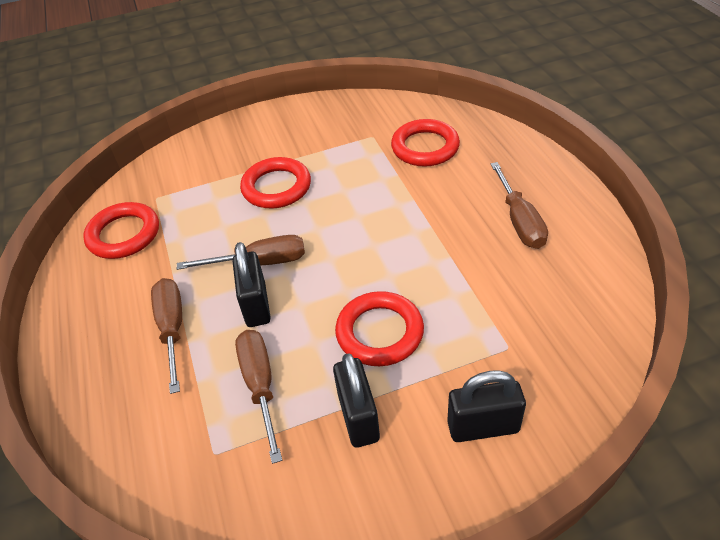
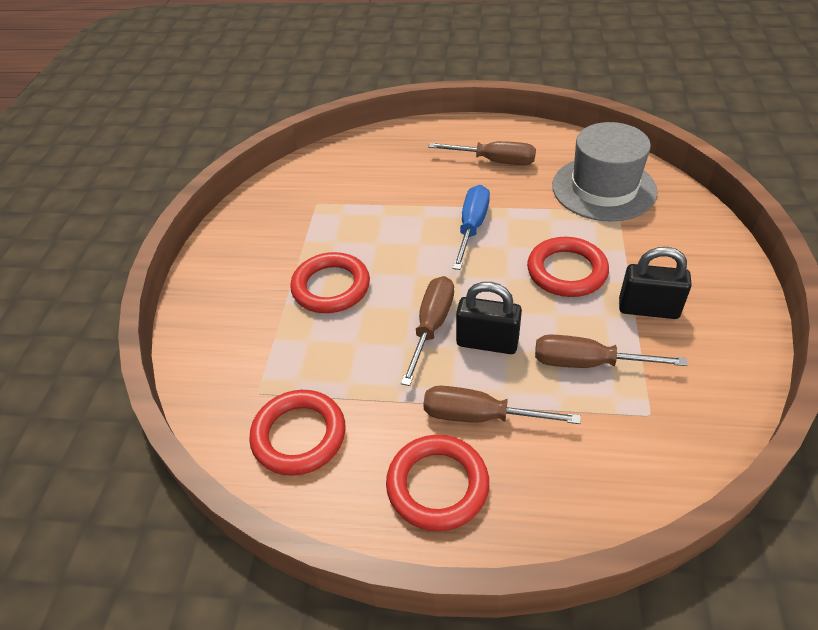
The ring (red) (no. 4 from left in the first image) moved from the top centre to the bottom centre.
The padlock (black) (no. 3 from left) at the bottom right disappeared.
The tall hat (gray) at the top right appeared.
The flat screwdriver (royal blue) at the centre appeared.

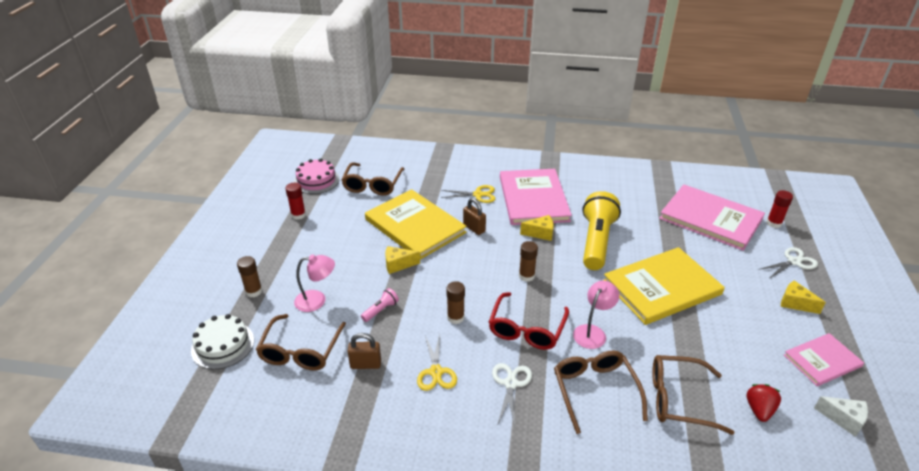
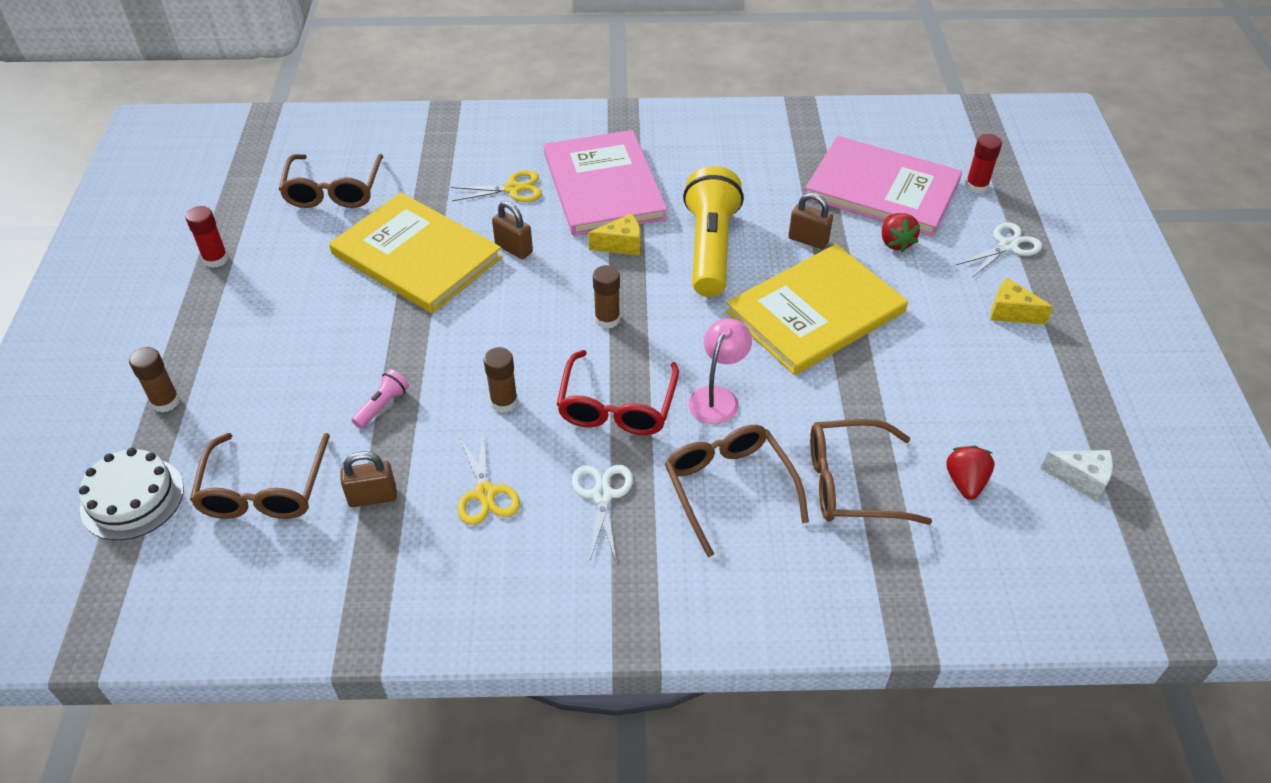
The gateau (rose-pink) at the centre disappeared.
The piece of cheese (bright yellow) (no. 1 from left) at the centre disappeared.
The desk lamp (rose-pink) (no. 1 from left) at the centre disappeared.
The hardcover (rose-pink) (no. 3 from left) at the bottom right disappeared.
The padlock (brown) (no. 3 from left) at the top centre appeared.
The strawberry (red) (no. 1 from left) at the top right appeared.

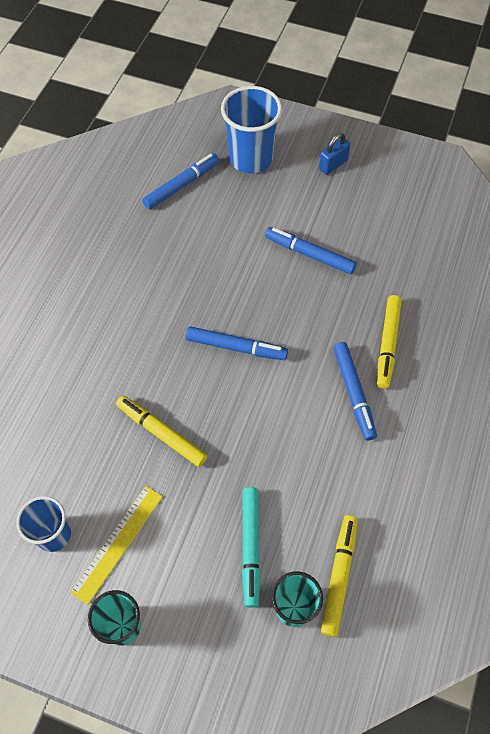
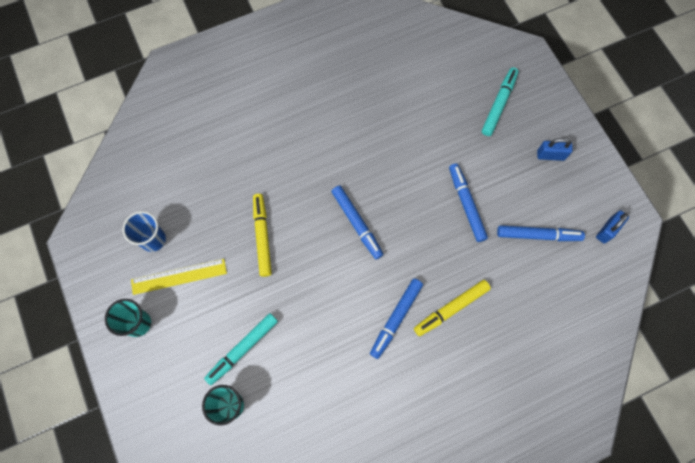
The cup (royal blue) (no. 2 from left) at the top centre was replaced by the marker pen (teal) (no. 2 from left) at the top right.
The marker pen (royal blue) (no. 1 from left in the first image) moved from the top centre to the middle right.
The marker pen (bright yellow) (no. 2 from left) at the bottom right disappeared.
The padlock (royal blue) (no. 2 from left) at the middle right appeared.

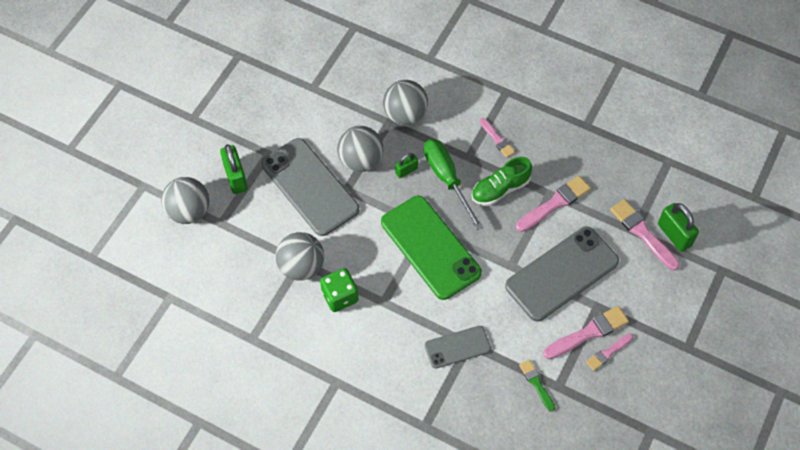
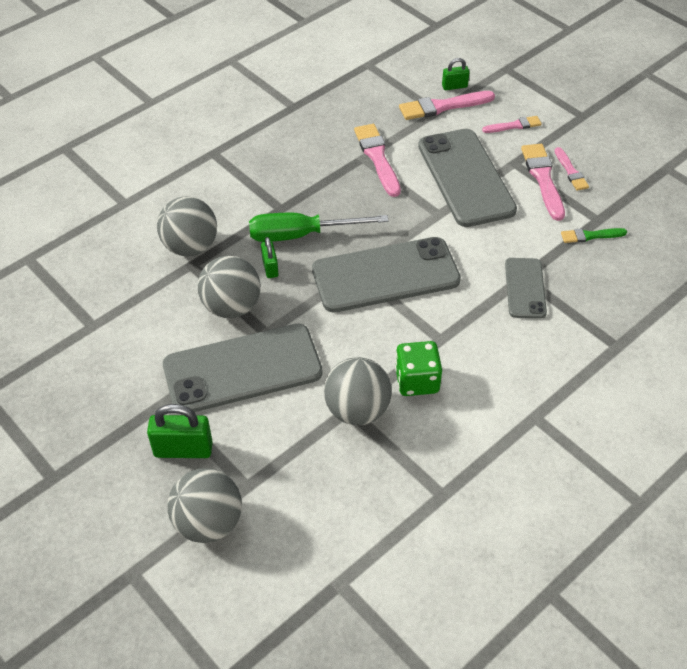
The paint brush (rose-pink) (no. 1 from left in the first image) moved from the top centre to the top right.
The lace-up shoe (leaf-green) at the centre disappeared.
The mobile phone (leaf-green) at the centre became the mobile phone (gray) (no. 2 from left) at the centre.
The padlock (leaf-green) (no. 3 from left) at the middle right changed to 0.59 times the size.

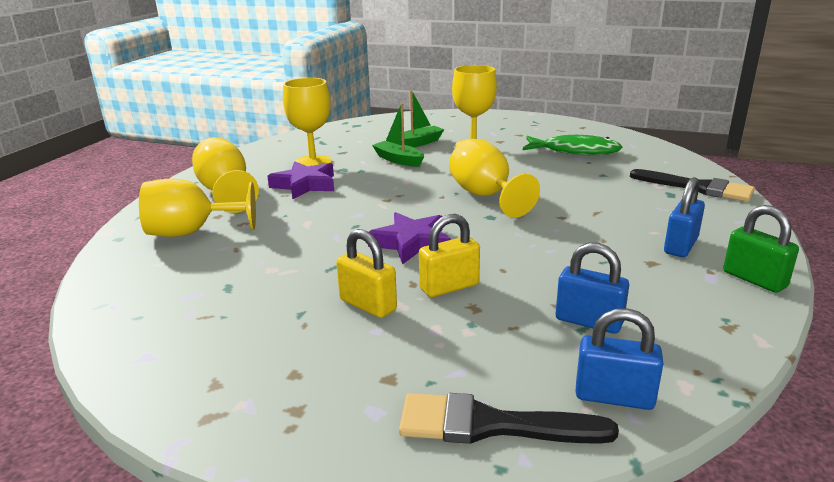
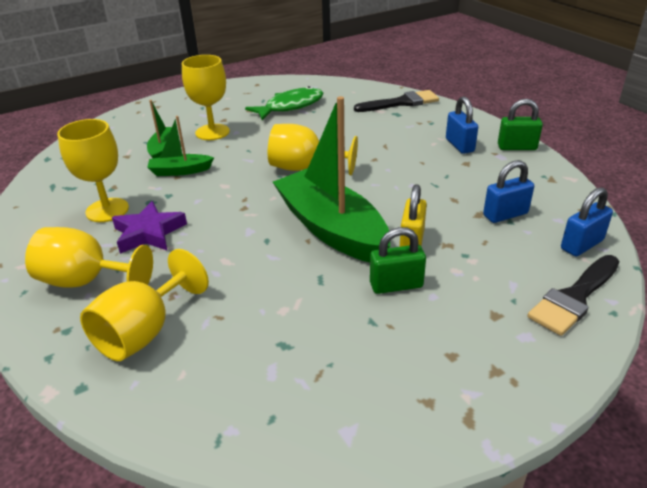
The star (royal purple) (no. 2 from left) at the centre was replaced by the toy boat (leaf-green) (no. 3 from left) at the centre.
The padlock (bright yellow) (no. 1 from left) at the centre became the padlock (leaf-green) (no. 1 from left) at the centre.

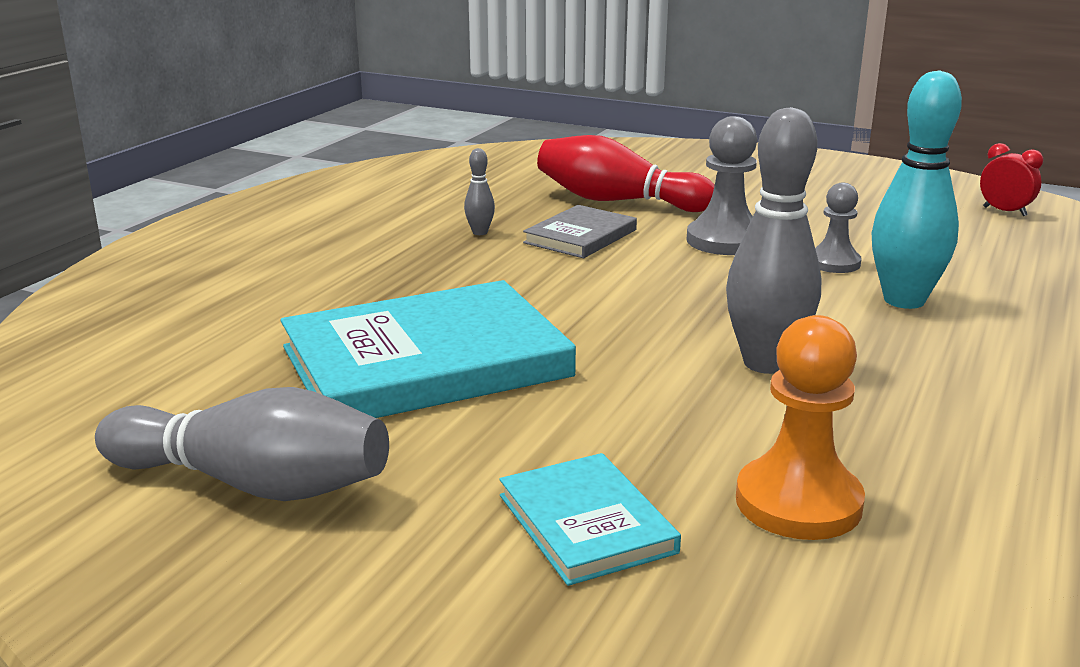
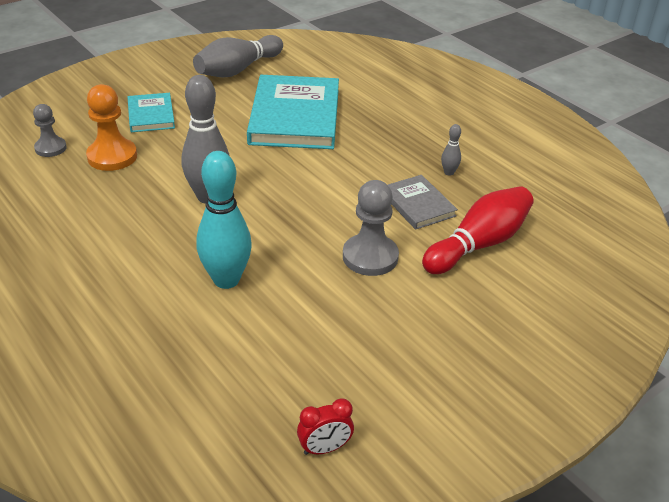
The chess pawn (gray) (no. 2 from left in the first image) moved from the middle right to the top left.
The hardcover (teal) (no. 2 from left in the first image) at the bottom centre turned 75 degrees clockwise.

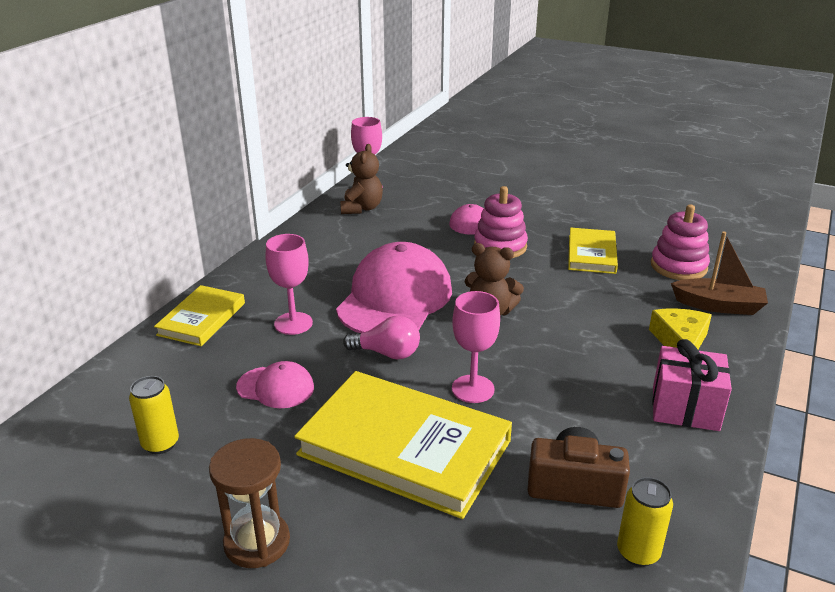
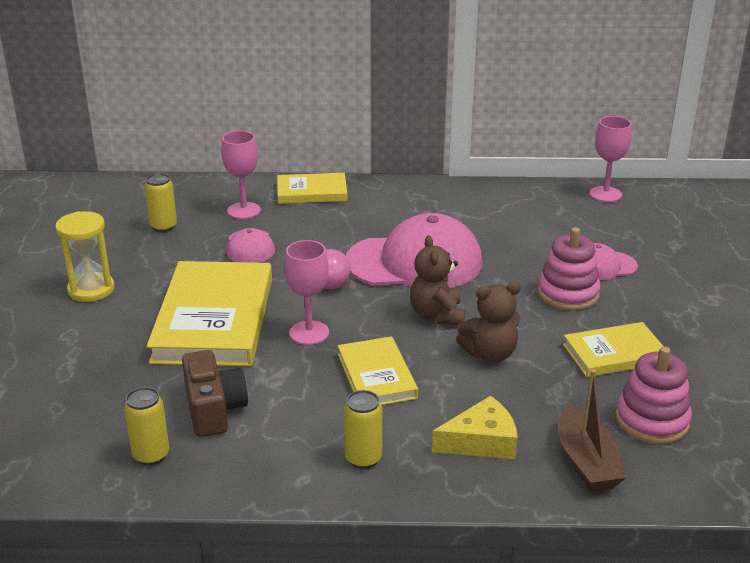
The stuffed bear (brown) (no. 1 from left in the first image) moved from the top centre to the centre.
The goblet (rose-pink) (no. 1 from left) moved from the centre to the top left.
The wrapped gift (rose-pink) at the middle right was replaced by the tin (bright yellow) (no. 3 from left) at the bottom centre.
The hourglass (brown) at the bottom left became the hourglass (bright yellow) at the middle left.
The hardcover (bright yellow) (no. 3 from left) at the centre appeared.

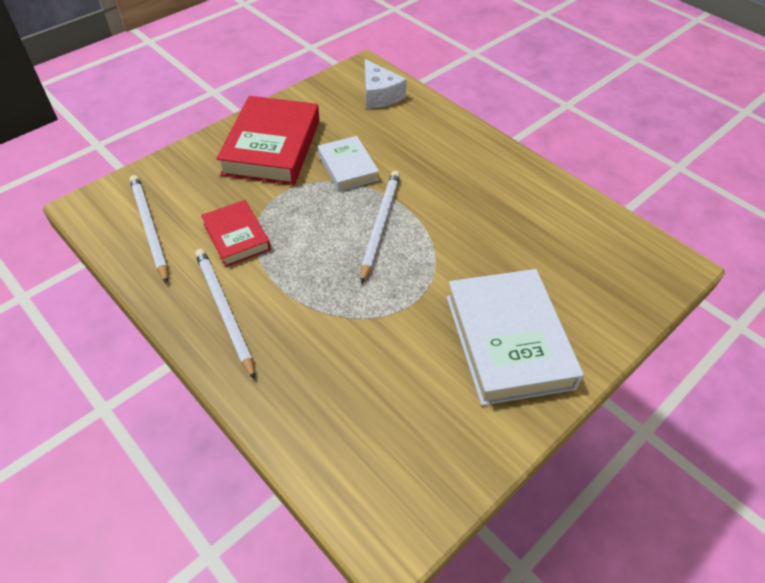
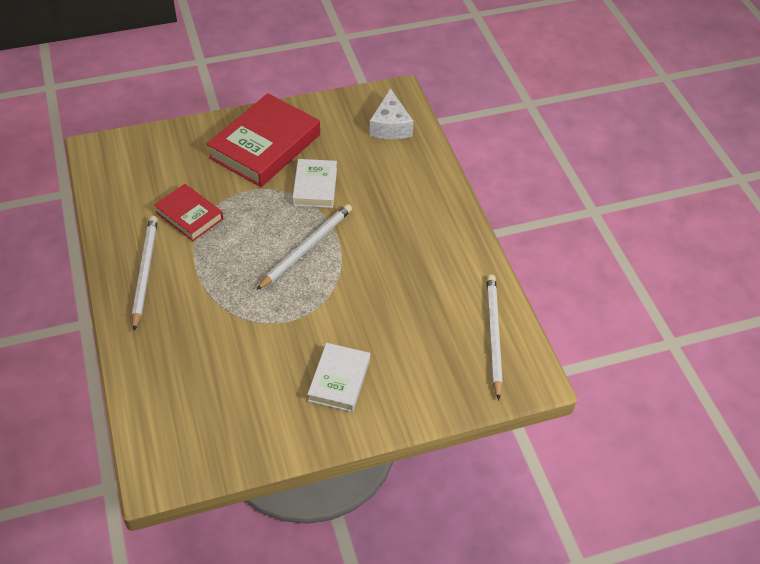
The wooden pencil (pure white) (no. 1 from left in the first image) moved from the middle left to the centre.
The hardcover (red) (no. 1 from left) at the middle left turned 45 degrees counterclockwise.
The hardcover (pure white) (no. 2 from left) at the middle right changed to 0.56 times the size.

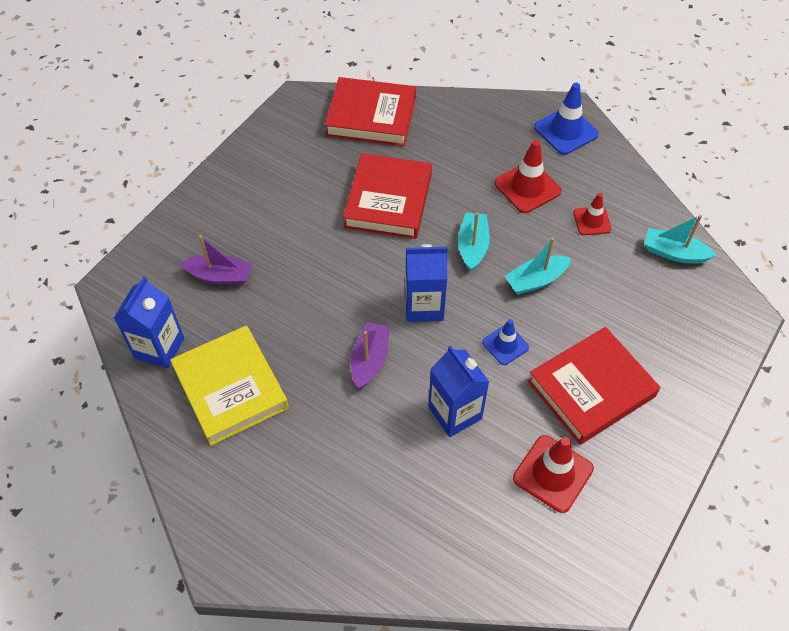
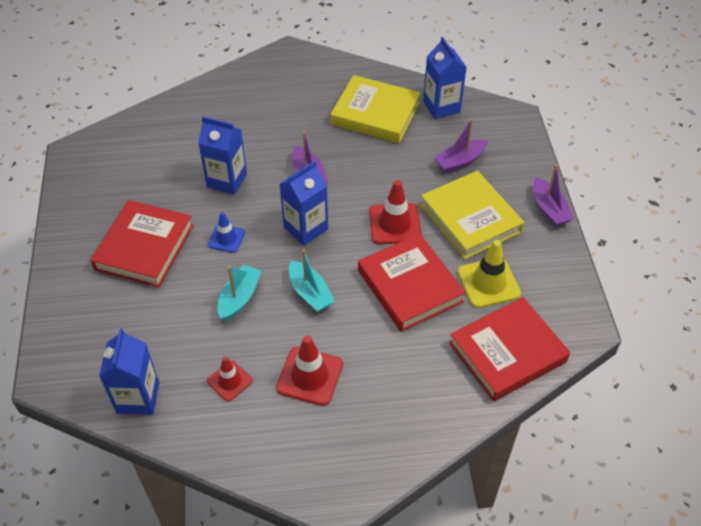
The traffic cone (royal blue) (no. 2 from left) at the top right disappeared.
The toy boat (teal) (no. 3 from left) at the middle right was replaced by the carton (royal blue) (no. 1 from left) at the bottom left.
The traffic cone (red) (no. 2 from left in the first image) moved from the bottom right to the centre.
The toy boat (royal purple) (no. 3 from left) at the middle right appeared.
The hardcover (bright yellow) (no. 2 from left) at the middle right appeared.
The traffic cone (bright yellow) at the middle right appeared.

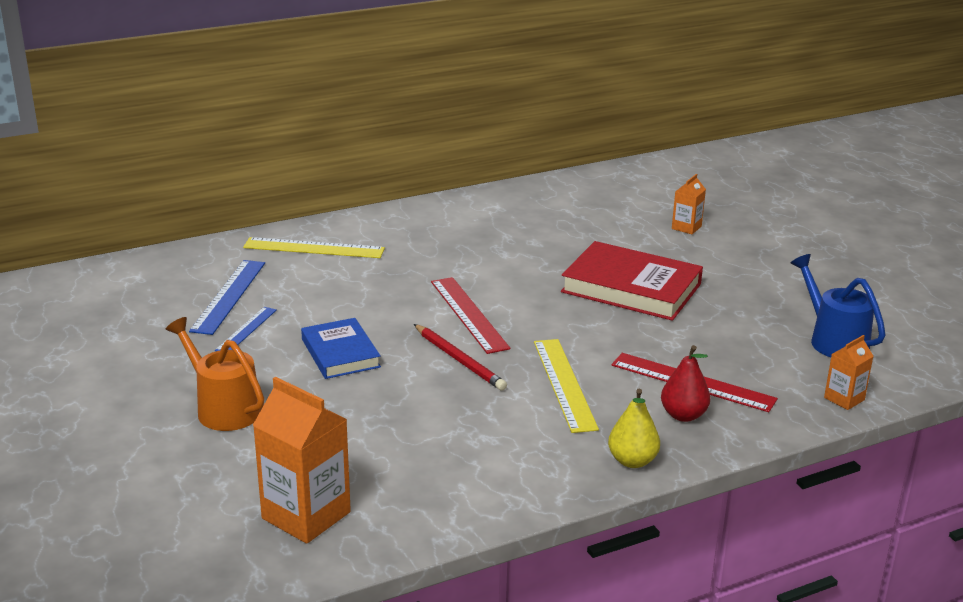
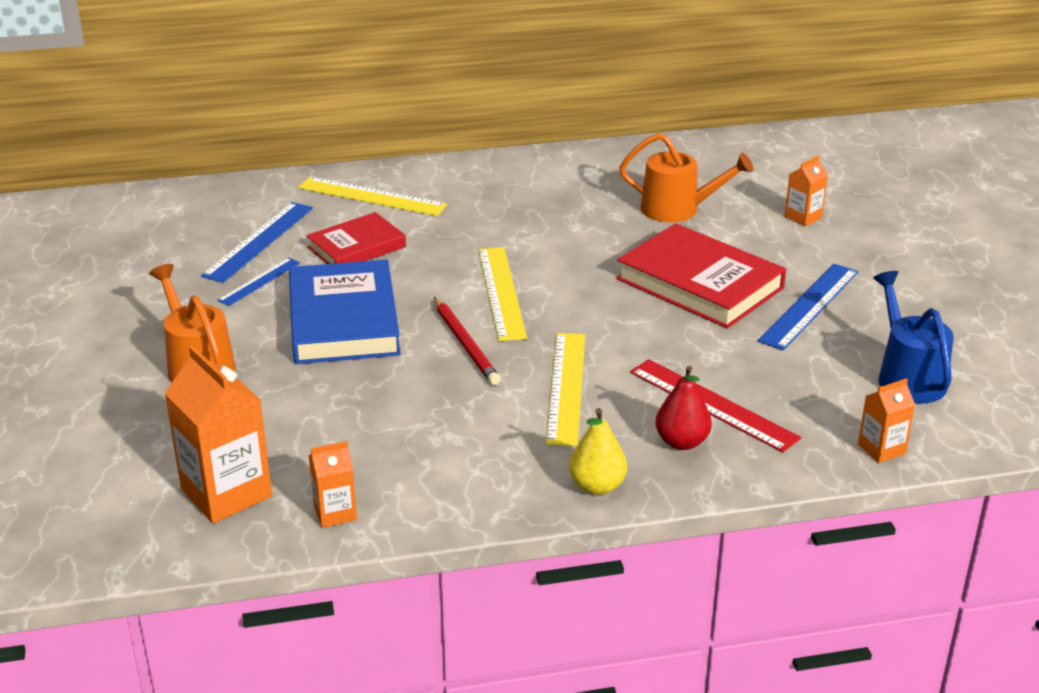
The ruler (red) (no. 1 from left) at the centre became the ruler (bright yellow) (no. 2 from left) at the centre.
The hardcover (royal blue) at the centre changed to 1.62 times the size.
The sprinkling can (bright orange) (no. 2 from left) at the top centre appeared.
The hardcover (red) (no. 1 from left) at the centre appeared.
The ruler (royal blue) (no. 3 from left) at the middle right appeared.
The carton (bright orange) (no. 2 from left) at the bottom left appeared.

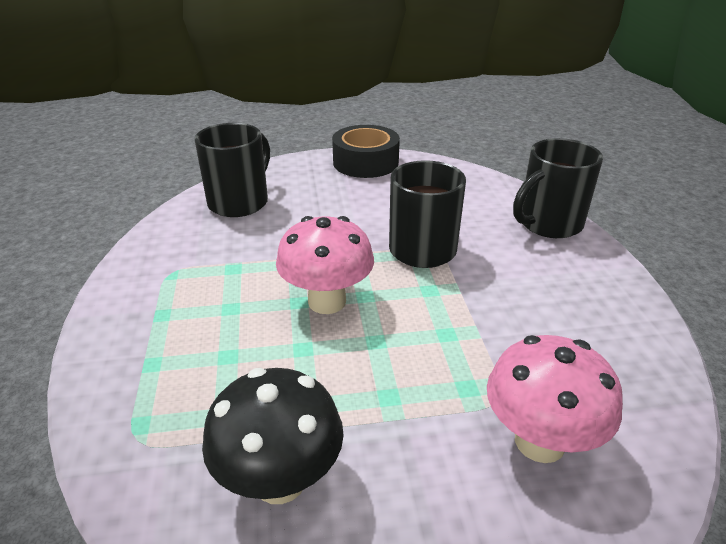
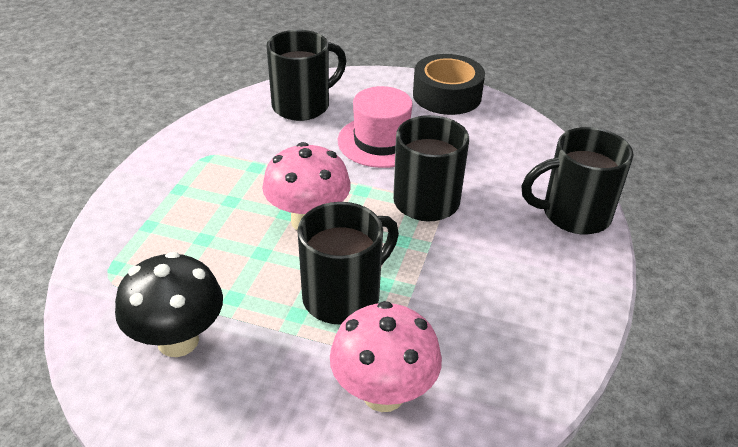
The tall hat (rose-pink) at the top centre appeared.
The coffee mug (black) (no. 2 from left) at the centre appeared.

